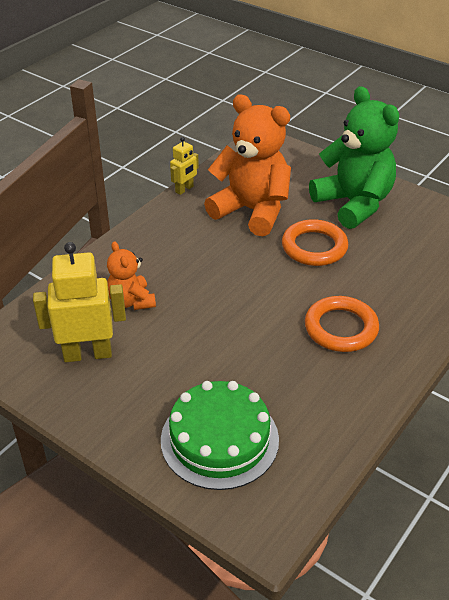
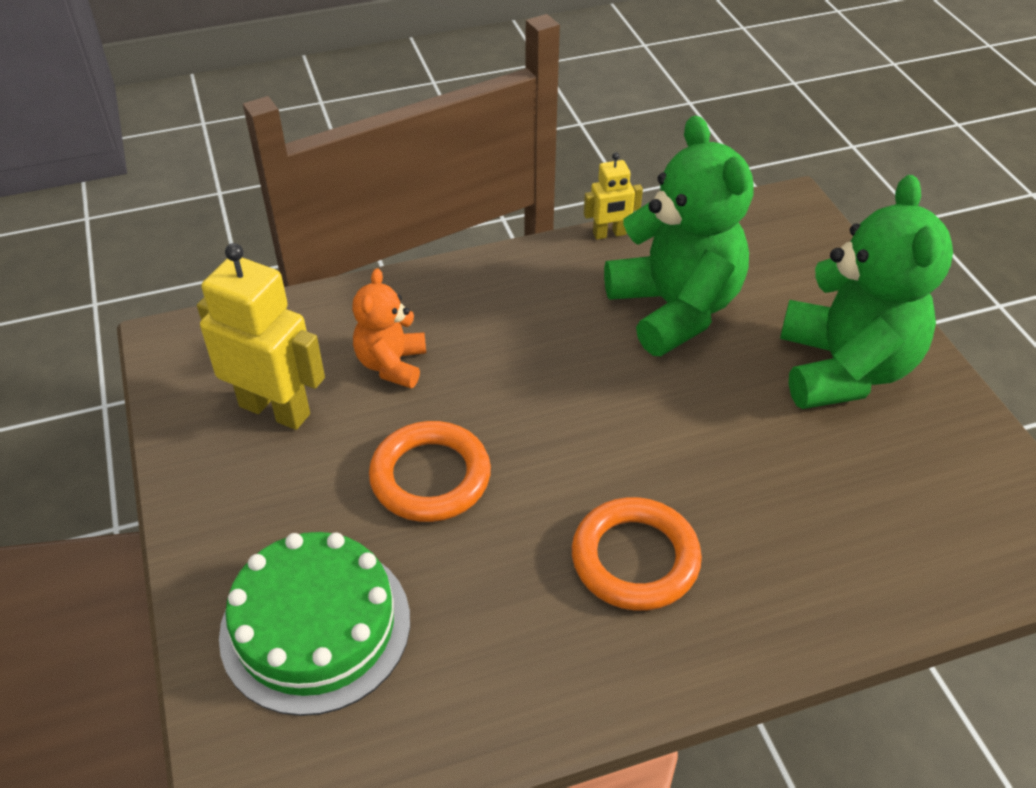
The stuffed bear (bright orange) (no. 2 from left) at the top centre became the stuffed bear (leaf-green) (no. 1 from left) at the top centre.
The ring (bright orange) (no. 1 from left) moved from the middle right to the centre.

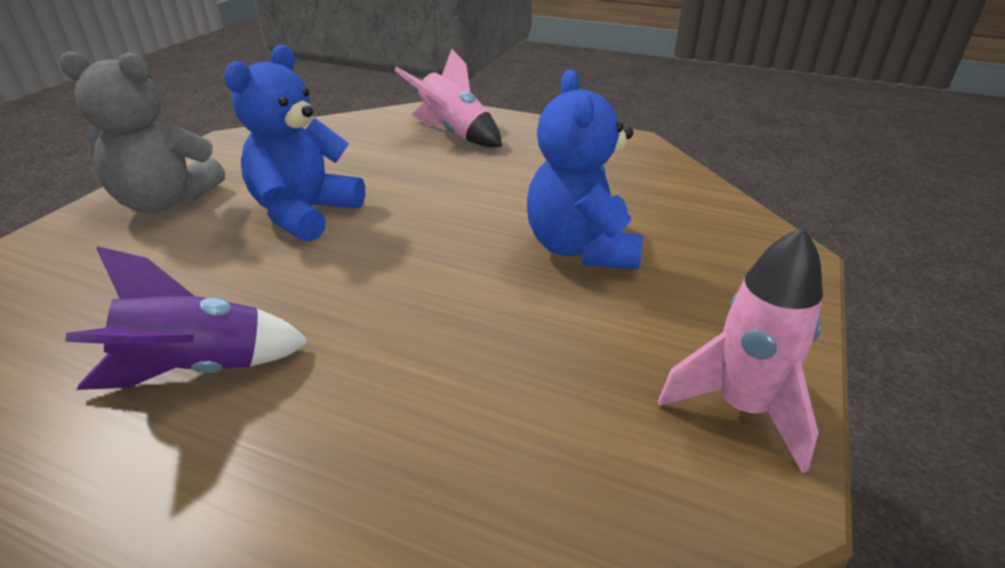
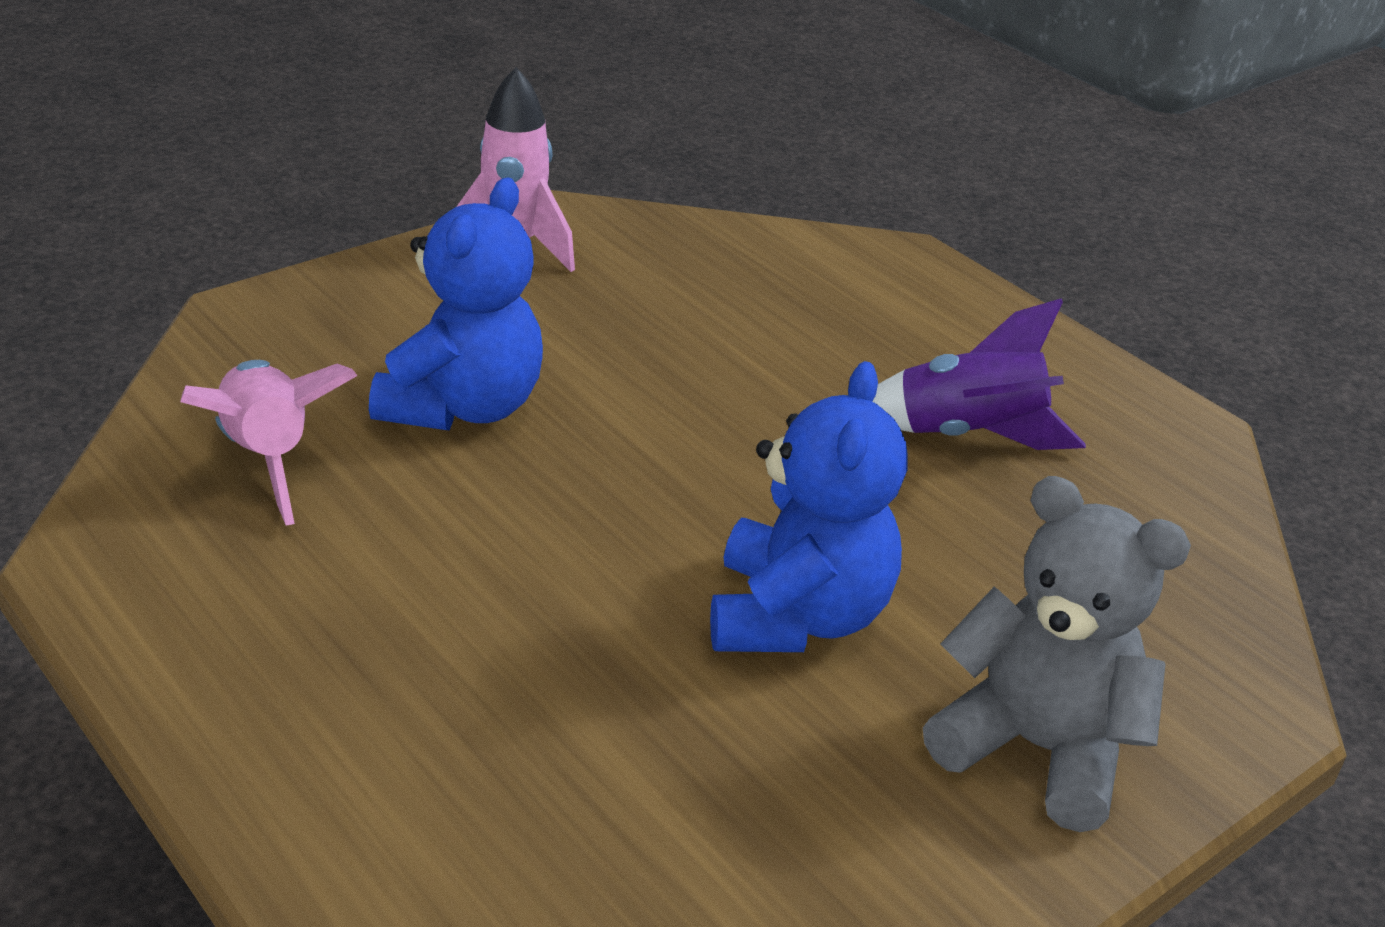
The stuffed bear (royal blue) (no. 1 from left in the first image) at the top left turned 45 degrees counterclockwise.
The toy rocket (rose-pink) (no. 1 from left) moved from the top centre to the middle left.

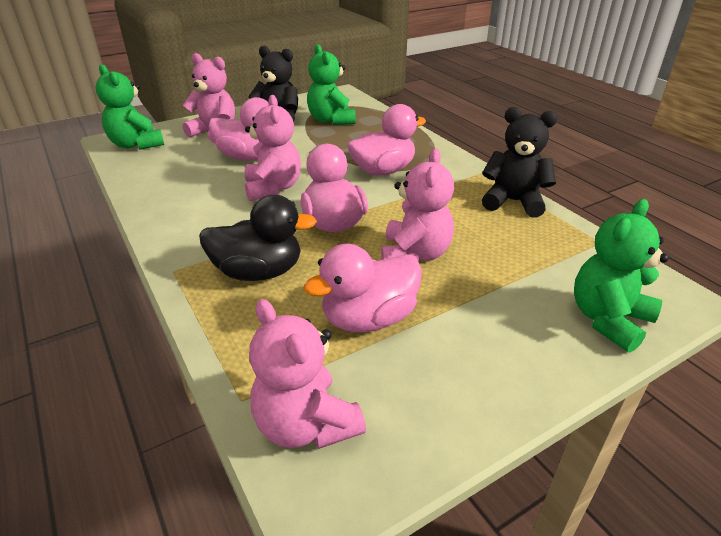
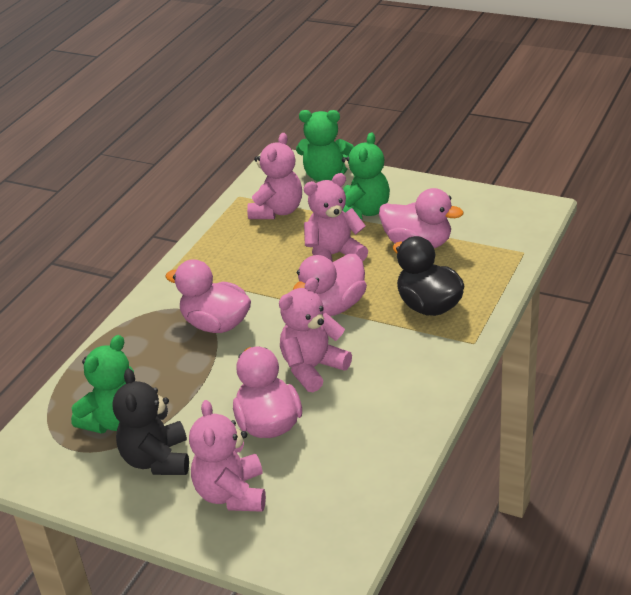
The stuffed bear (leaf-green) (no. 1 from left in the first image) moved from the top left to the top centre.
The stuffed bear (black) (no. 2 from left) at the top right disappeared.
The stuffed bear (rose-pink) (no. 3 from left in the first image) moved from the bottom centre to the top centre.

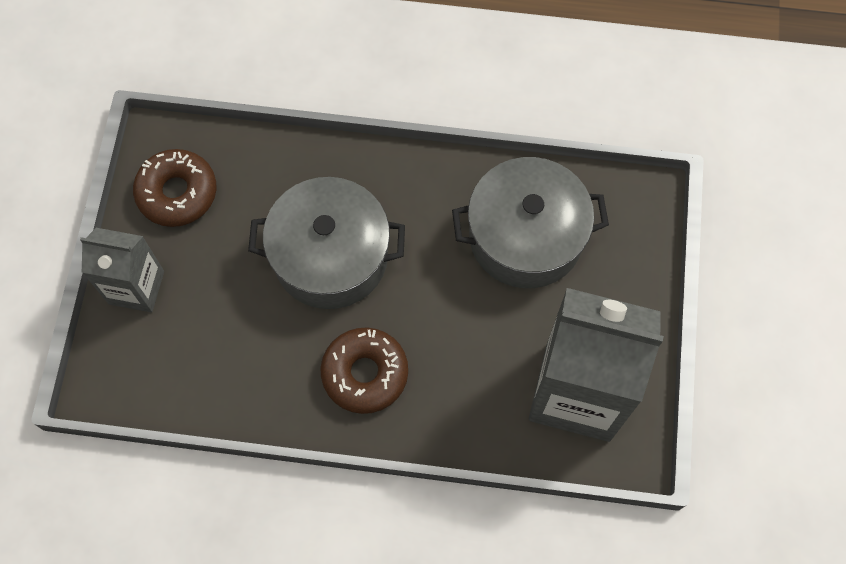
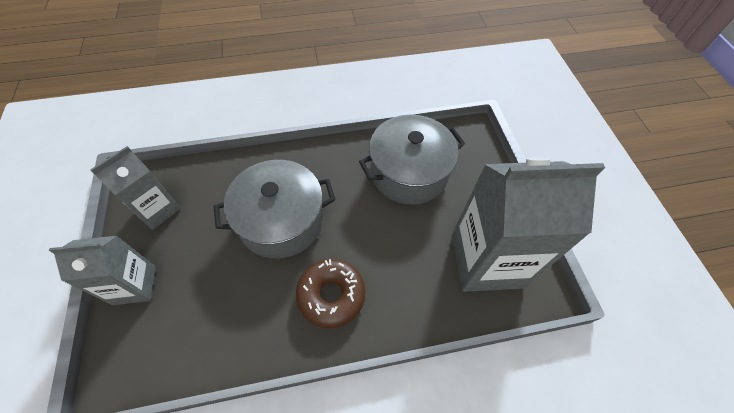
The donut (brown) (no. 1 from left) at the middle left was replaced by the carton (gray) (no. 2 from left) at the middle left.

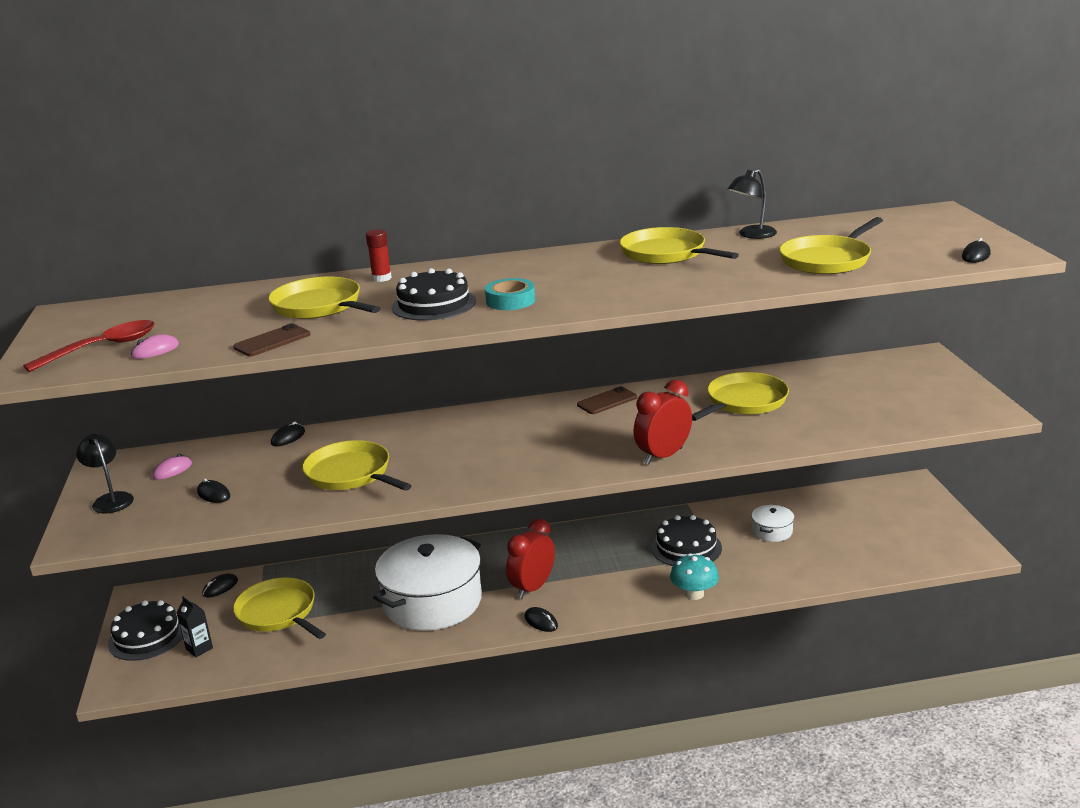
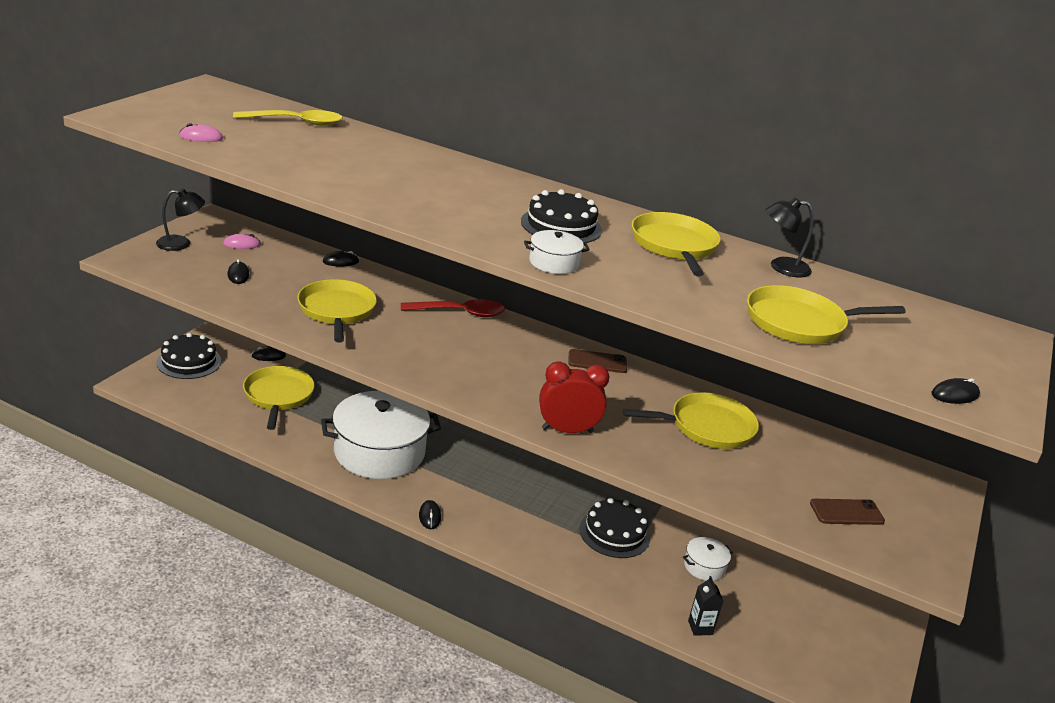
The stick of glue (red) at the top centre disappeared.
The gateau (black) (no. 2 from left) moved from the centre to the top centre.
The skillet (bright yellow) (no. 2 from left) at the middle left disappeared.
The sticky tape (teal) at the centre disappeared.
The teaspoon (red) moved from the middle left to the centre.
The mobile phone (brown) (no. 1 from left in the first image) moved from the middle left to the bottom right.
The desk lamp (black) (no. 1 from left) at the middle left turned 75 degrees clockwise.
The alarm clock (red) (no. 1 from left) at the bottom centre disappeared.
The mushroom (teal) at the bottom centre disappeared.
The carton (black) moved from the bottom left to the bottom right.
The teaspoon (bright yellow) at the top left appeared.
The stockpot (pure white) (no. 2 from left) at the centre appeared.

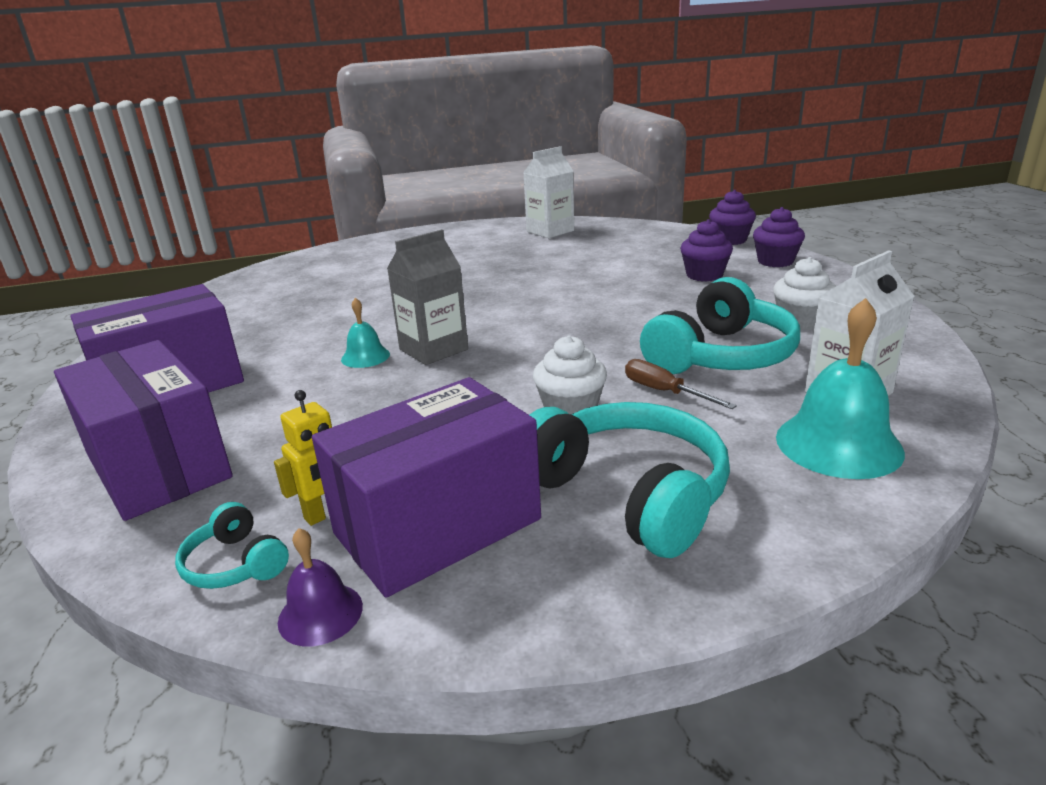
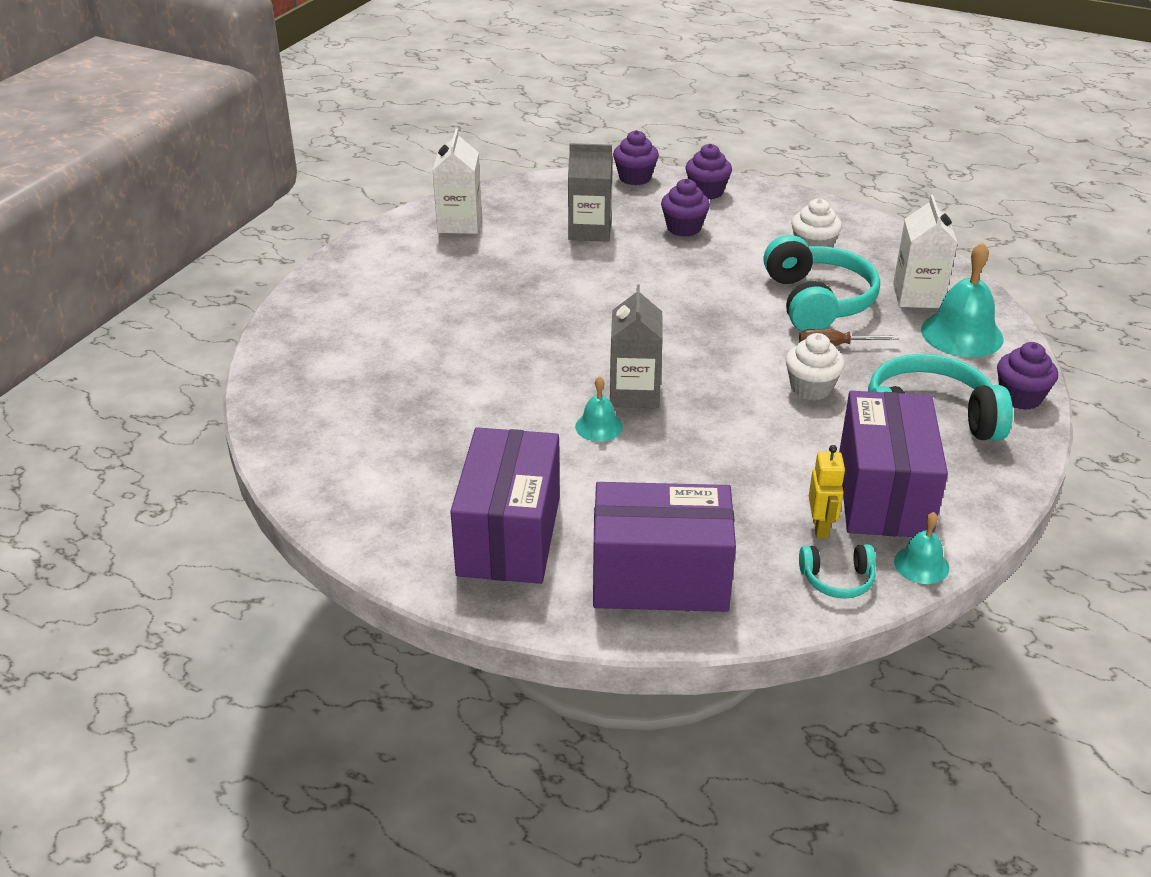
The bell (royal purple) at the bottom left became the bell (teal) (no. 2 from left) at the middle right.
The carton (gray) (no. 1 from left) at the top centre appeared.
The cupcake (royal purple) (no. 4 from left) at the middle right appeared.

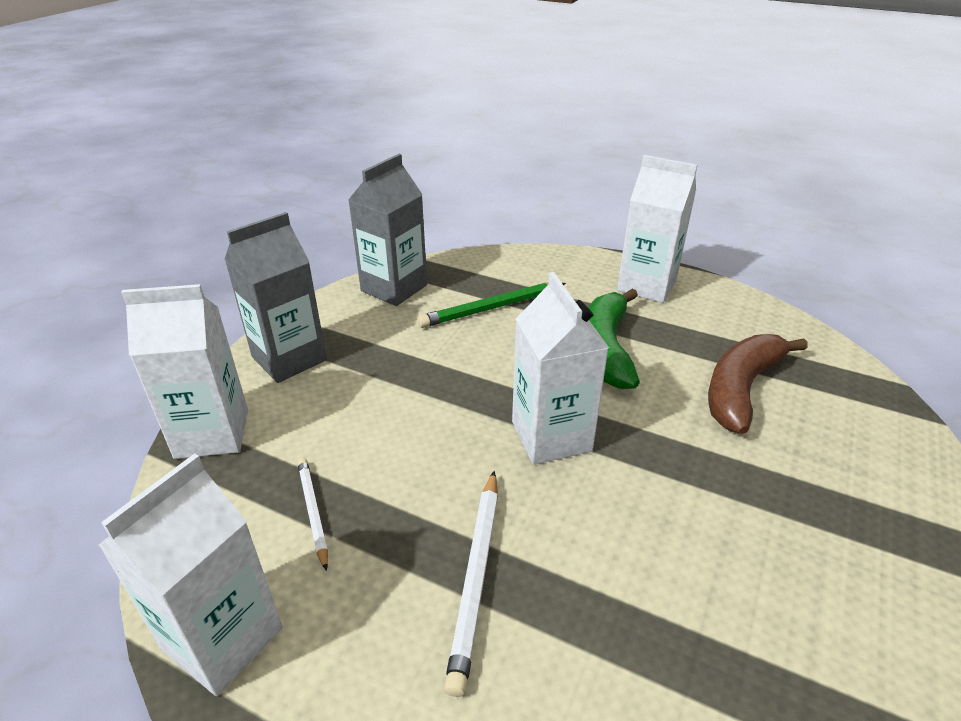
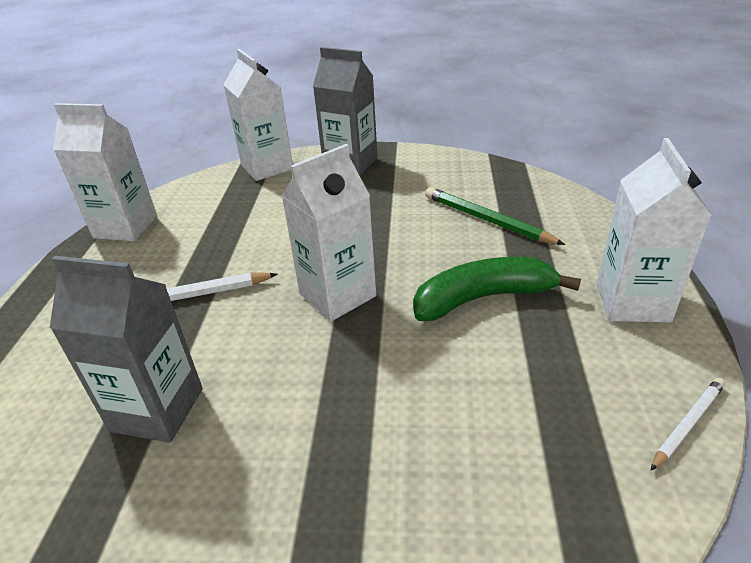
The carton (gray) (no. 2 from left in the first image) moved from the top centre to the middle left.
The banana (brown) at the middle right disappeared.
The wooden pencil (pure white) (no. 1 from left in the first image) moved from the bottom left to the bottom right.

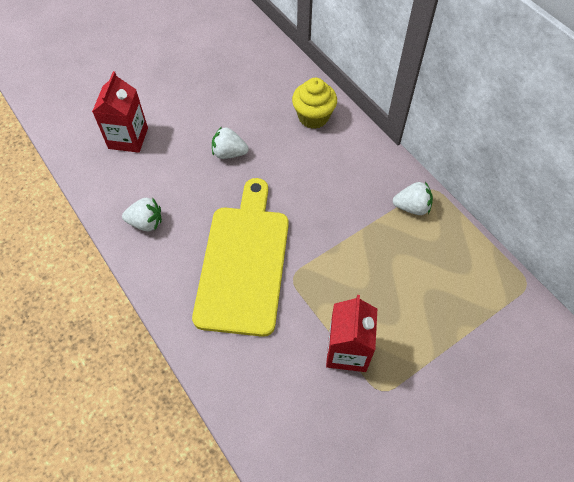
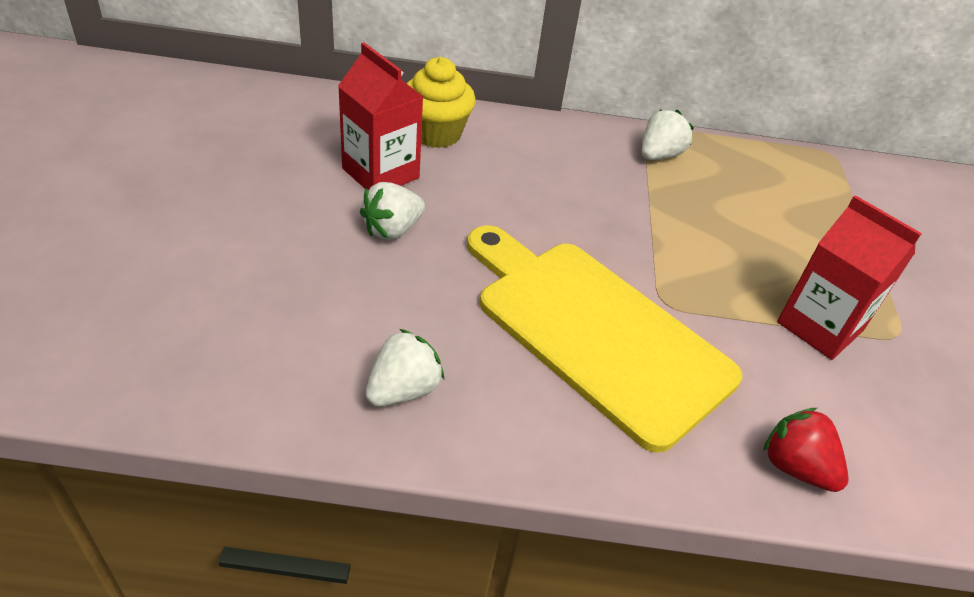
The carton (red) (no. 1 from left) moved from the top left to the top centre.
The strawberry (red) at the bottom right appeared.

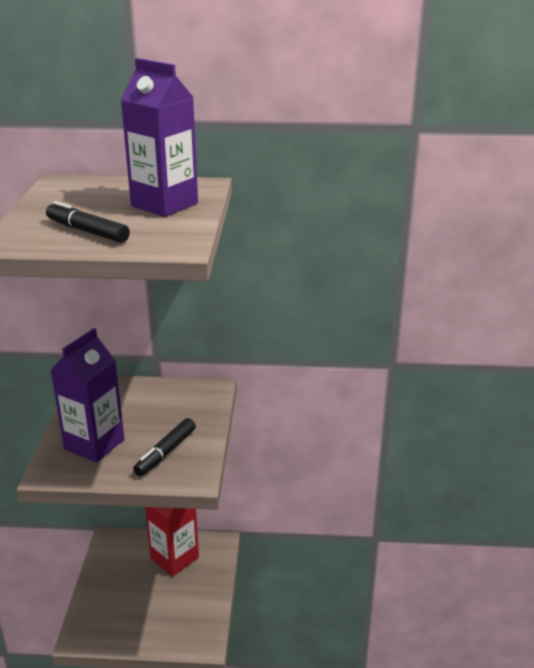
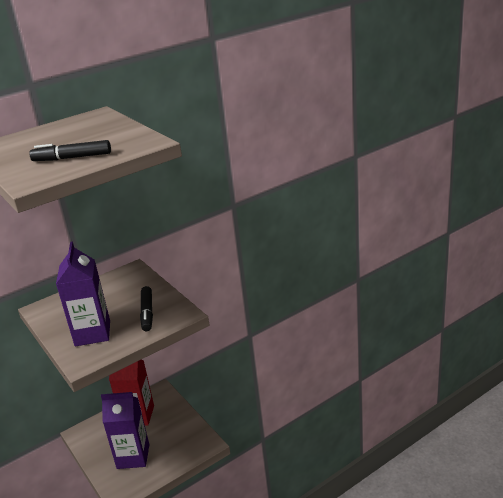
The carton (royal purple) (no. 2 from left) moved from the top left to the bottom left.

